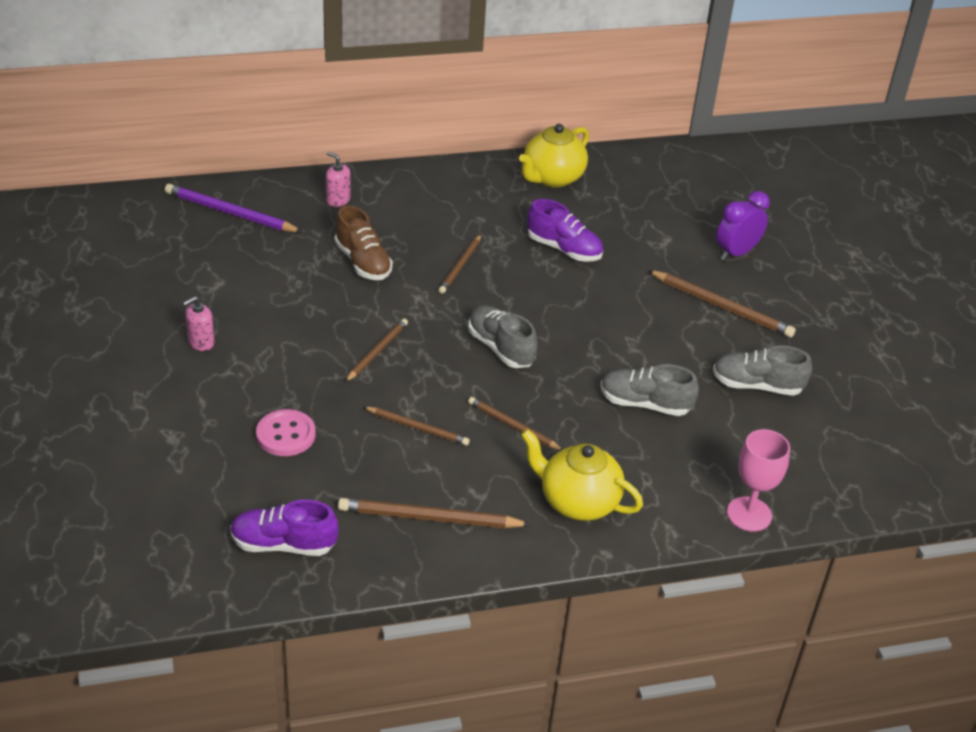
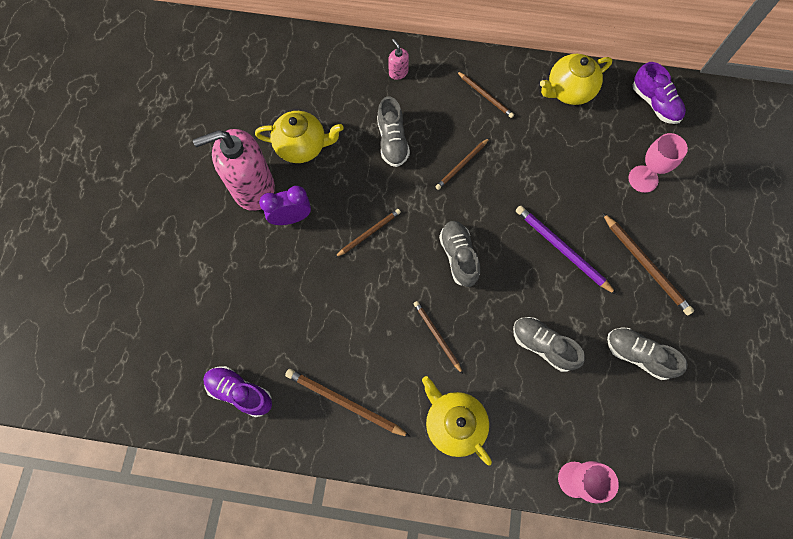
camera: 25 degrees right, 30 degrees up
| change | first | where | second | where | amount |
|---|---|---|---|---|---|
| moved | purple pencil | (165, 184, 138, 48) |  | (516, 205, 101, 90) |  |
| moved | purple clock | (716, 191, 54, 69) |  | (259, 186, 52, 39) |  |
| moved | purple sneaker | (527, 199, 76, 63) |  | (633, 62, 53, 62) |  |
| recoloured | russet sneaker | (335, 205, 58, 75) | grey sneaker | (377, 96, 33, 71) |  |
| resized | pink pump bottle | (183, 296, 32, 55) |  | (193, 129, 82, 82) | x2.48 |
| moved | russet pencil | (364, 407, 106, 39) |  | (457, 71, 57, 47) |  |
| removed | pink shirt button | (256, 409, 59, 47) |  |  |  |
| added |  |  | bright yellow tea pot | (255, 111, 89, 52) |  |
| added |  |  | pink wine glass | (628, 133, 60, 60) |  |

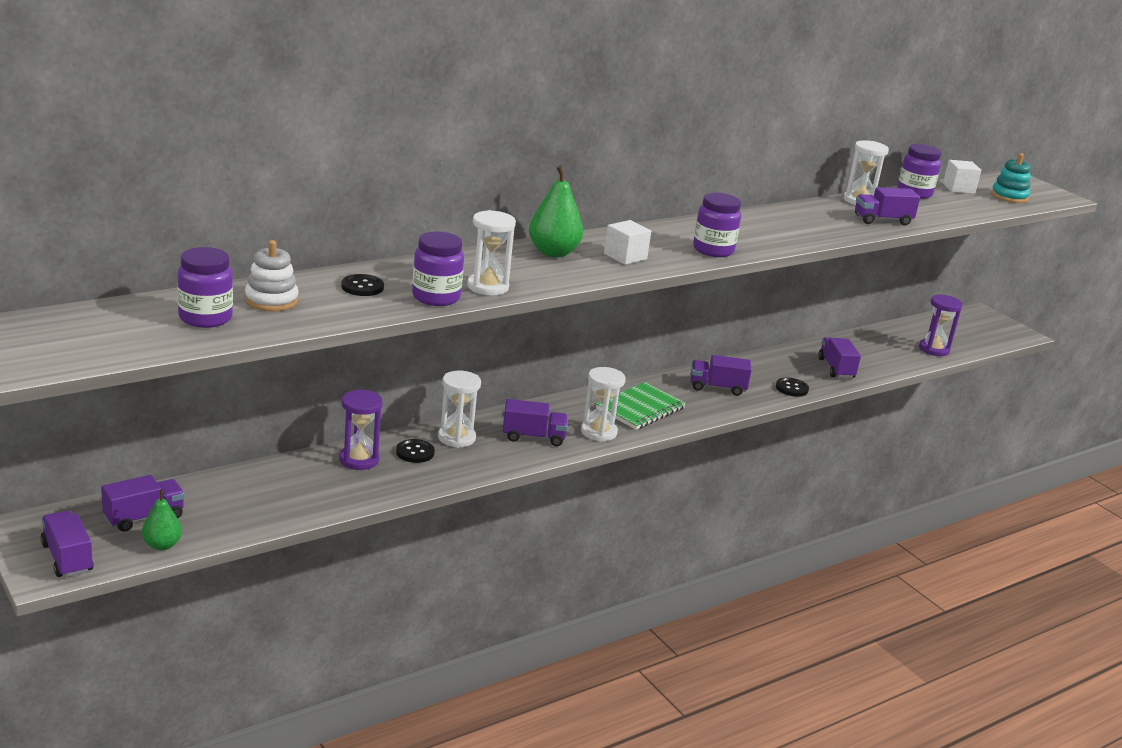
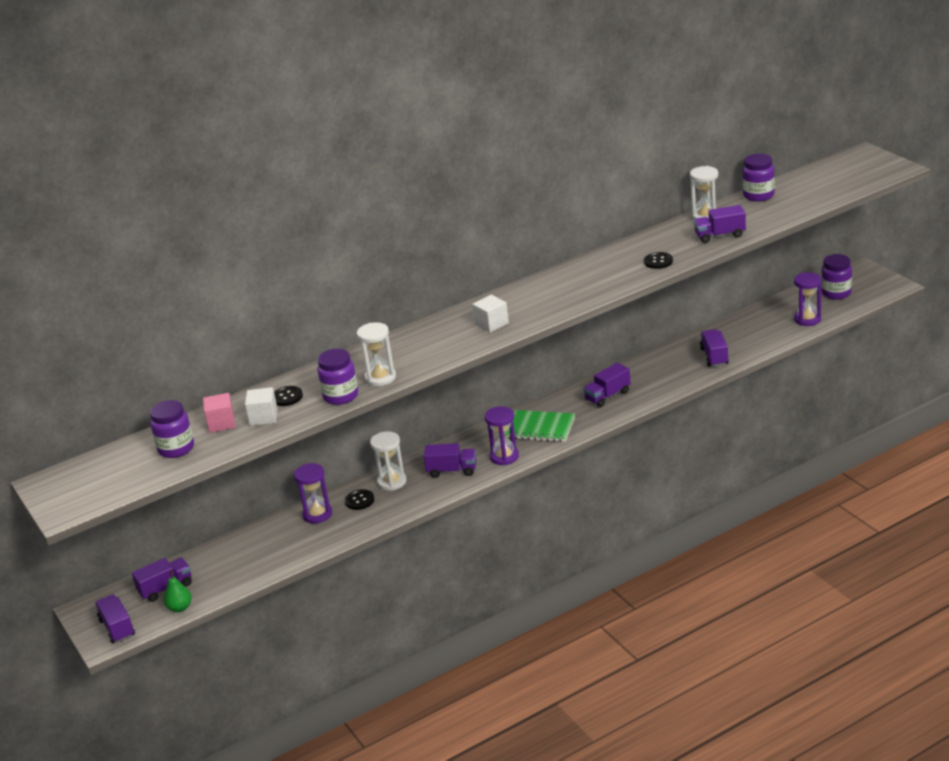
camera: 10 degrees right, 5 degrees up
| change | first | where | second | where | amount |
|---|---|---|---|---|---|
| removed | aqua ring stacker | (991, 153, 40, 50) |  |  |  |
| moved | pure white solid cube | (943, 160, 38, 34) |  | (245, 387, 33, 39) |  |
| removed | emerald toy pear | (529, 165, 54, 92) |  |  |  |
| moved | purple jam jar | (693, 193, 48, 64) |  | (821, 254, 31, 46) |  |
| replaced | pure white ring stacker | (245, 240, 54, 71) | pink solid cube | (203, 393, 33, 40) |  |
| turned | purple toy truck | (691, 355, 61, 41) |  | (583, 363, 48, 44) | 45 degrees counterclockwise |
| recoloured | pure white sand timer | (581, 367, 44, 75) | purple sand timer | (485, 406, 34, 59) |  |
| moved | jet-black shirt button | (776, 377, 33, 20) |  | (644, 252, 29, 17) |  |
| turned | emerald notepad | (596, 382, 90, 48) |  | (505, 410, 70, 32) | 60 degrees clockwise |

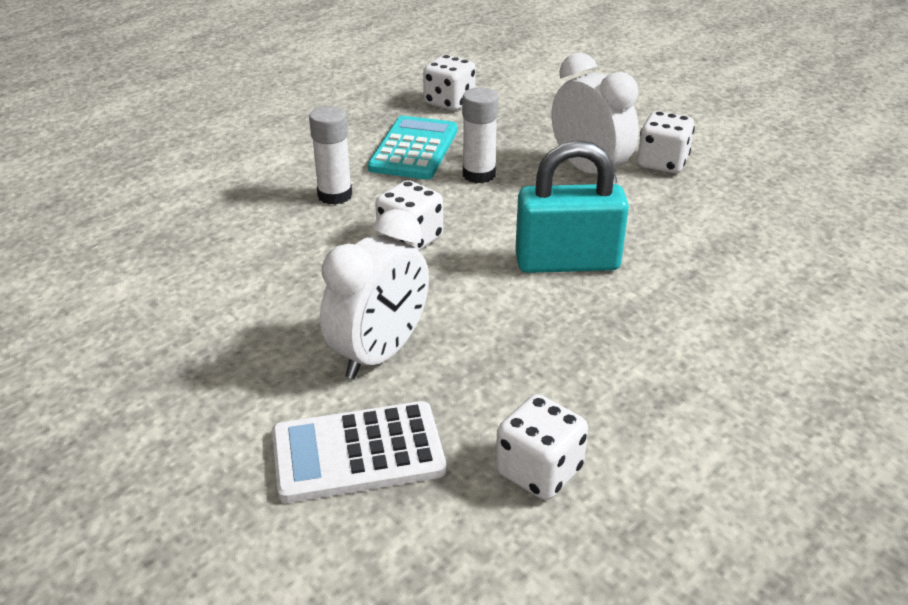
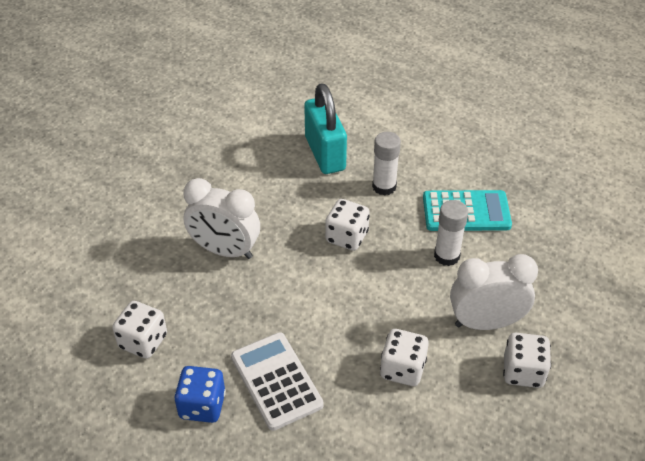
camera: 75 degrees right, 10 degrees up
| change | first | where | second | where | amount |
|---|---|---|---|---|---|
| turned | pure white clock | (552, 53, 87, 131) |  | (450, 254, 88, 76) | 135 degrees counterclockwise |
| moved | pure white die | (423, 55, 53, 56) |  | (380, 329, 49, 57) |  |
| moved | aqua lock | (515, 140, 114, 133) |  | (304, 83, 43, 91) |  |
| moved | pure white calculator | (272, 401, 174, 102) |  | (231, 332, 93, 99) |  |
| added |  |  | blue die | (174, 366, 52, 57) |  |

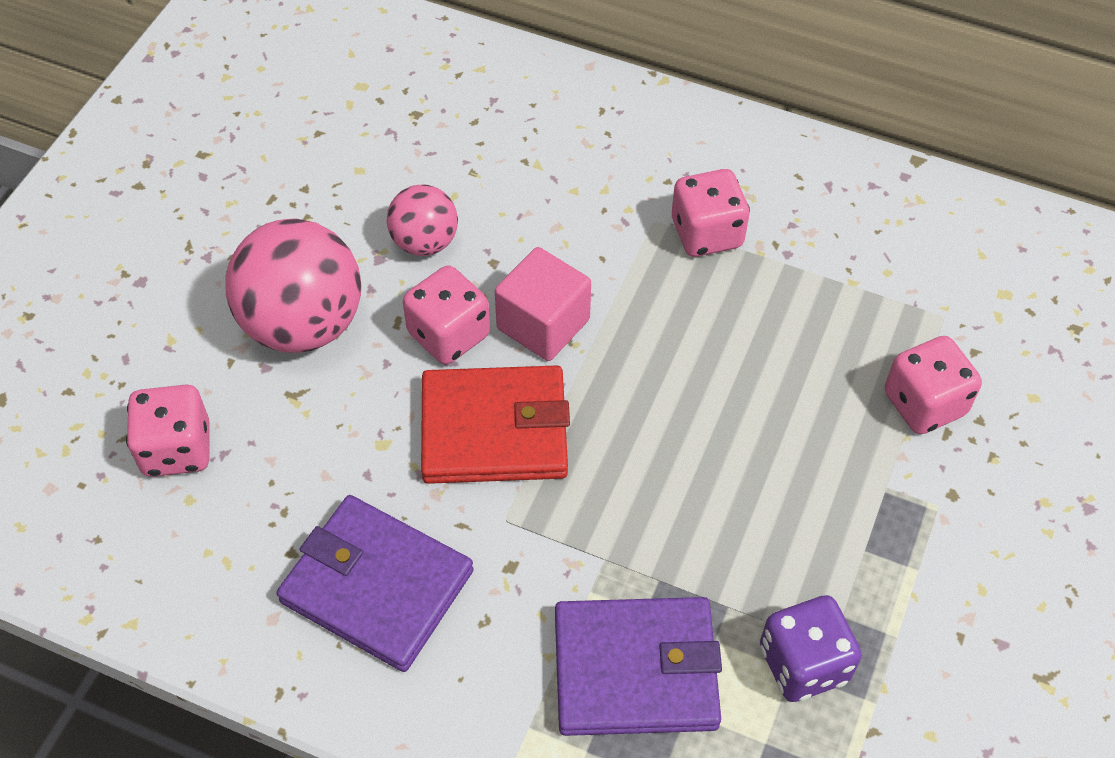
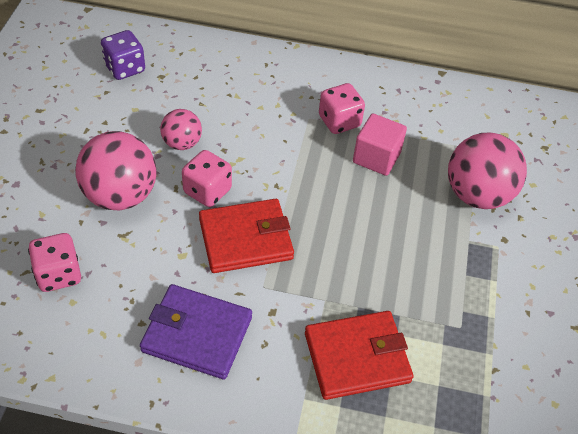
camera: 15 degrees left, 5 degrees down
| change | first | where | second | where | amount |
|---|---|---|---|---|---|
| moved | pink solid cube | (495, 247, 96, 114) |  | (353, 114, 54, 62) |  |
| replaced | pink die | (885, 336, 97, 98) | pink ball | (448, 133, 79, 76) |  |
| moved | purple die | (760, 595, 102, 107) |  | (101, 30, 44, 50) |  |
| recoloured | purple card wallet | (555, 597, 167, 139) | crimson card wallet | (305, 311, 109, 89) |  |

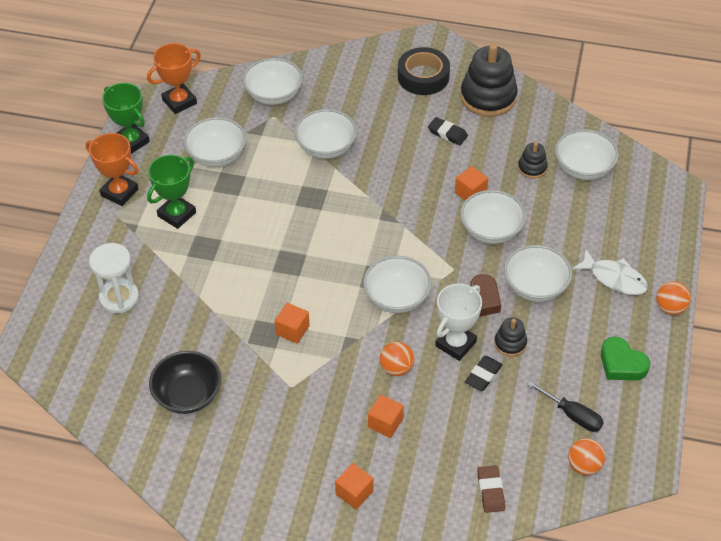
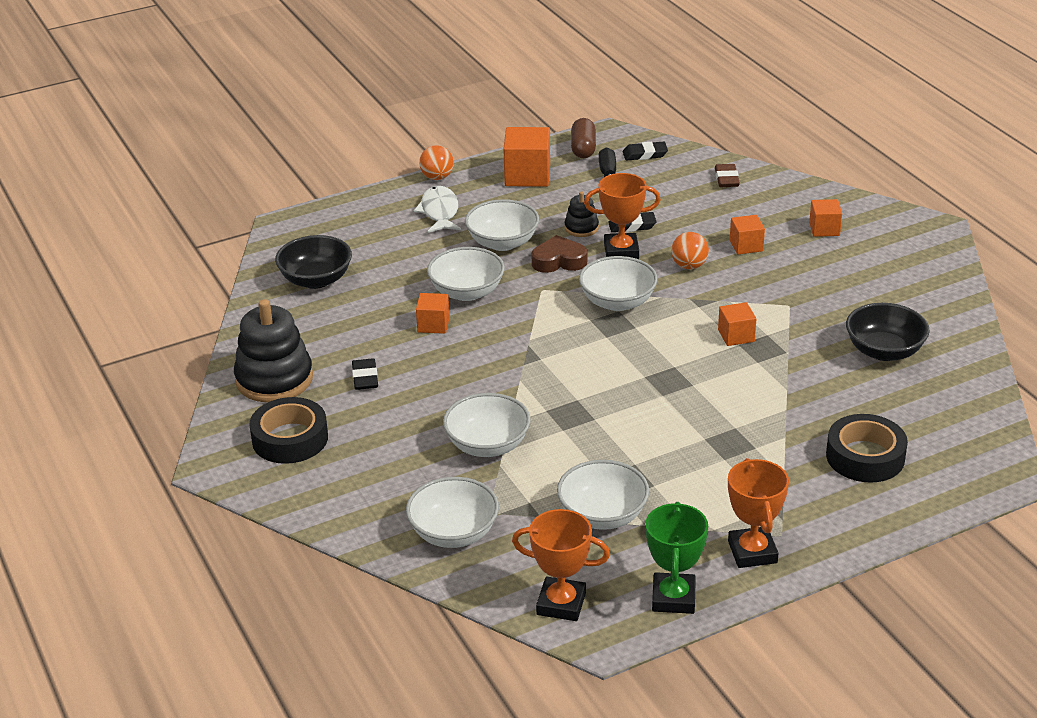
camera: 130 degrees left, 15 degrees down
| change | first | where | second | where | amount |
|---|---|---|---|---|---|
| recoloured | pure white bowl | (555, 129, 64, 51) | jet-black bowl | (275, 235, 77, 54) |  |
| removed | jet-black ring stacker | (518, 142, 30, 37) |  |  |  |
| removed | emerald prize cup | (147, 155, 49, 74) |  |  |  |
| replaced | pure white sand timer | (89, 243, 50, 70) | jet-black tape | (826, 414, 82, 69) |  |
| recoloured | pure white prize cup | (435, 284, 47, 77) | bright orange prize cup | (584, 173, 77, 86) |  |
| replaced | emerald heart shape | (601, 337, 49, 44) | bright orange solid cube | (503, 127, 47, 60) |  |
| replaced | bright orange ball | (568, 438, 37, 37) | jet-black pencil eraser | (623, 142, 45, 19) |  |
| turned | russet pencil eraser | (477, 465, 28, 48) |  | (715, 164, 25, 23) | 45 degrees counterclockwise |
| added |  |  | russet capsule | (571, 118, 25, 40) |  |

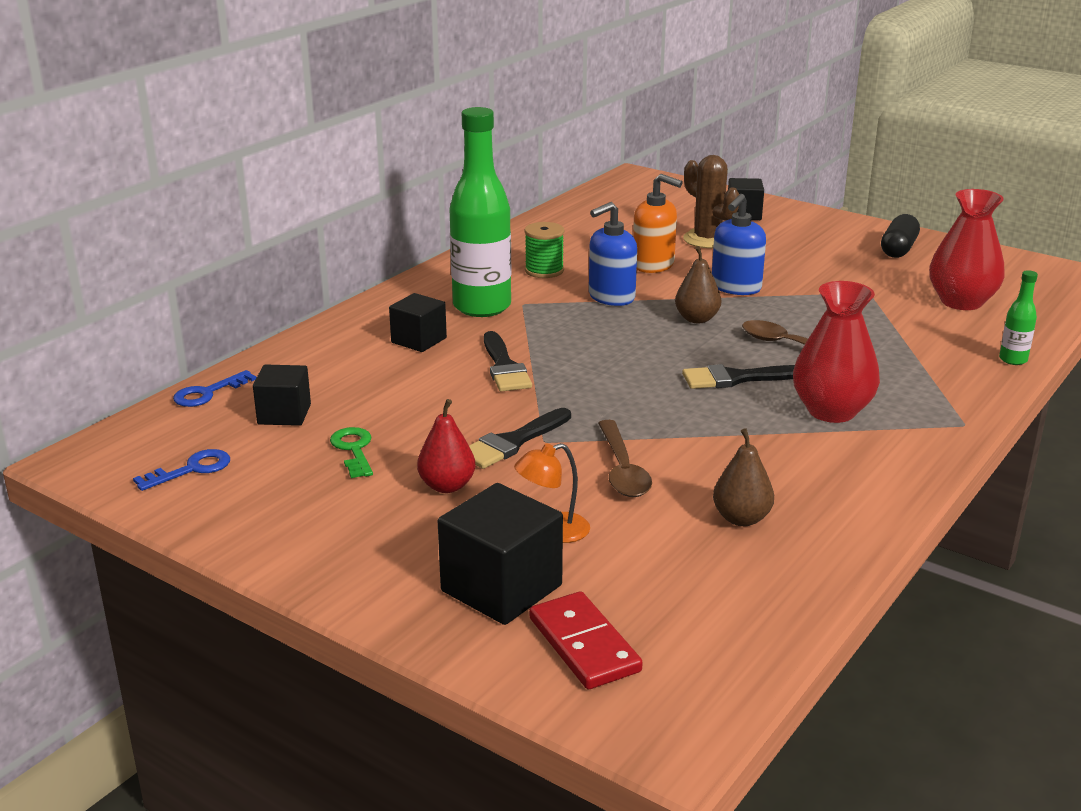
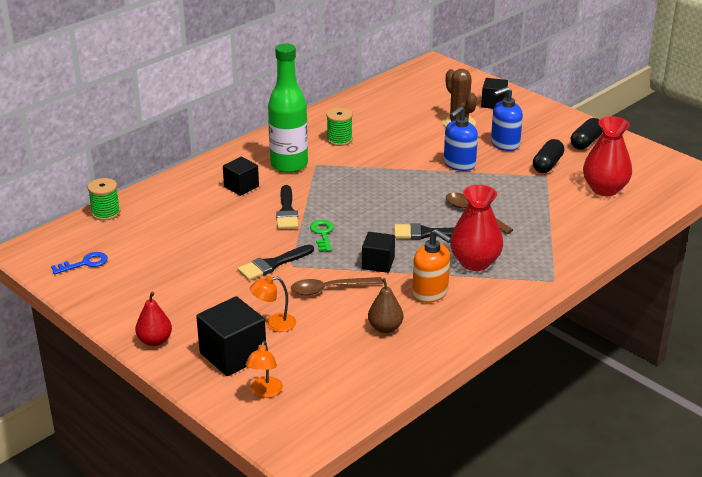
camera: 10 degrees right, 5 degrees up
| change | first | where | second | where | amount |
|---|---|---|---|---|---|
| moved | bright orange pump bottle | (633, 174, 50, 99) |  | (413, 229, 39, 74) |  |
| moved | blue pump bottle | (589, 202, 48, 104) |  | (491, 87, 32, 64) |  |
| removed | russet toy pear | (675, 246, 46, 77) |  |  |  |
| removed | emerald drink bottle | (999, 270, 39, 95) |  |  |  |
| moved | jet-black solid cube | (253, 365, 58, 61) |  | (362, 232, 33, 41) |  |
| replaced | blue key | (173, 370, 84, 37) | emerald reel of thread | (88, 178, 32, 43) |  |
| moved | crimson toy pear | (417, 399, 58, 94) |  | (135, 292, 37, 54) |  |
| turned | russet spoon | (598, 420, 54, 77) |  | (291, 277, 92, 18) | 75 degrees clockwise |
| moved | emerald key | (330, 427, 43, 51) |  | (310, 220, 24, 31) |  |
| replaced | crimson domino piece | (529, 591, 114, 98) | bright orange reading lamp | (246, 340, 37, 58) |  |
| added |  |  | jet-black capsule | (533, 139, 31, 34) |  |

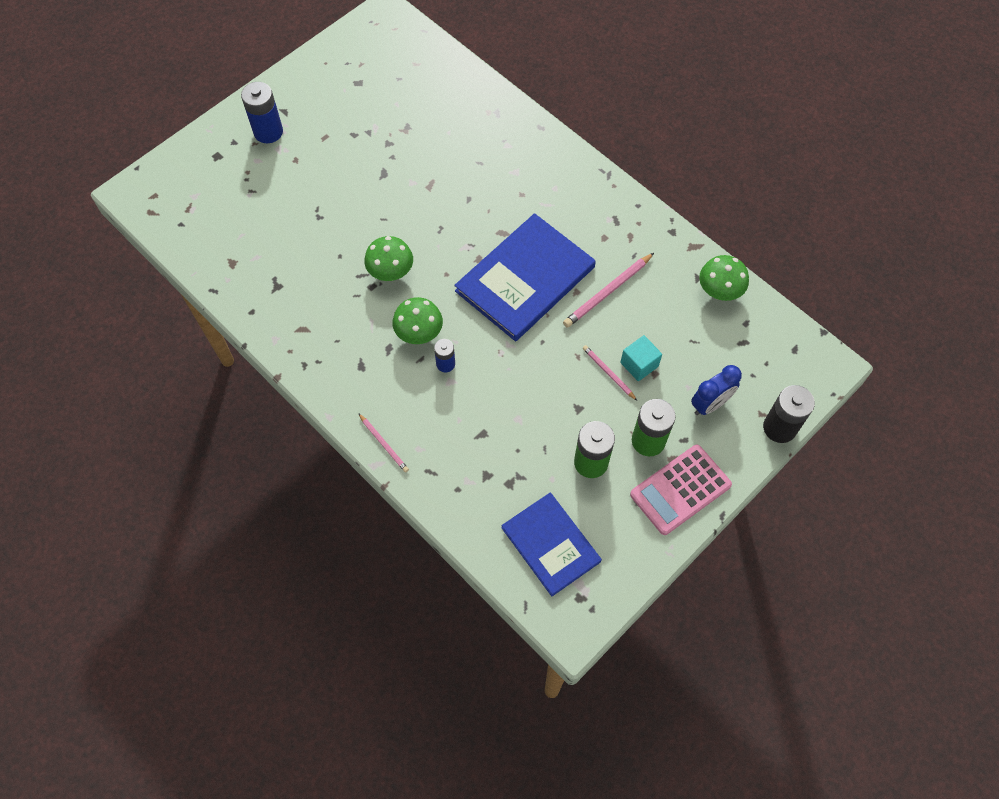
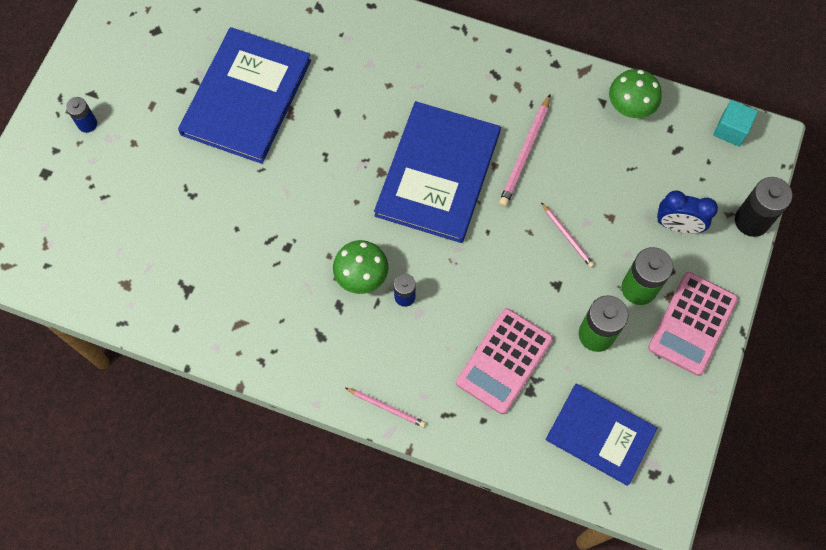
camera: 25 degrees left, 5 degrees up
| change | first | where | second | where | amount |
|---|---|---|---|---|---|
| resized | blue power cell | (241, 82, 42, 61) |  | (66, 97, 31, 36) | x0.58 |
| removed | emerald mushroom | (364, 236, 49, 45) |  |  |  |
| moved | aqua solid cube | (620, 335, 42, 46) |  | (713, 100, 45, 47) |  |
| turned | pink pencil | (583, 345, 54, 56) |  | (541, 203, 53, 65) | 150 degrees counterclockwise |
| turned | blue clock | (691, 365, 51, 50) |  | (657, 190, 61, 44) | 75 degrees clockwise |
| added |  |  | blue hardback | (178, 27, 133, 137) |  |
| added |  |  | pink calculator | (456, 308, 97, 106) |  |

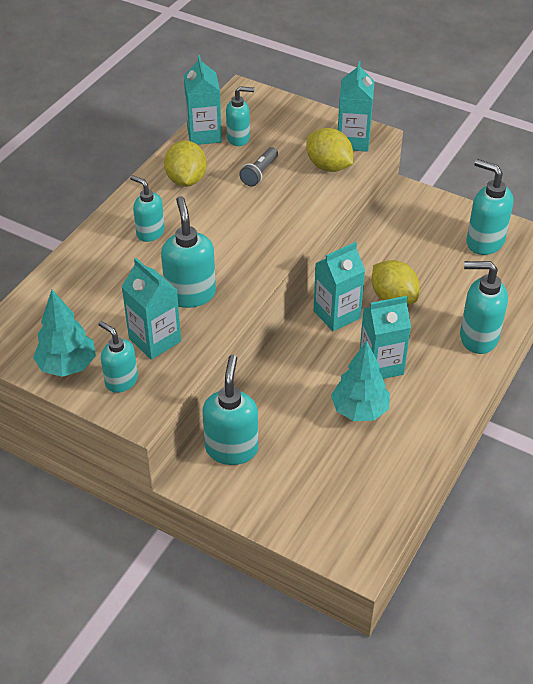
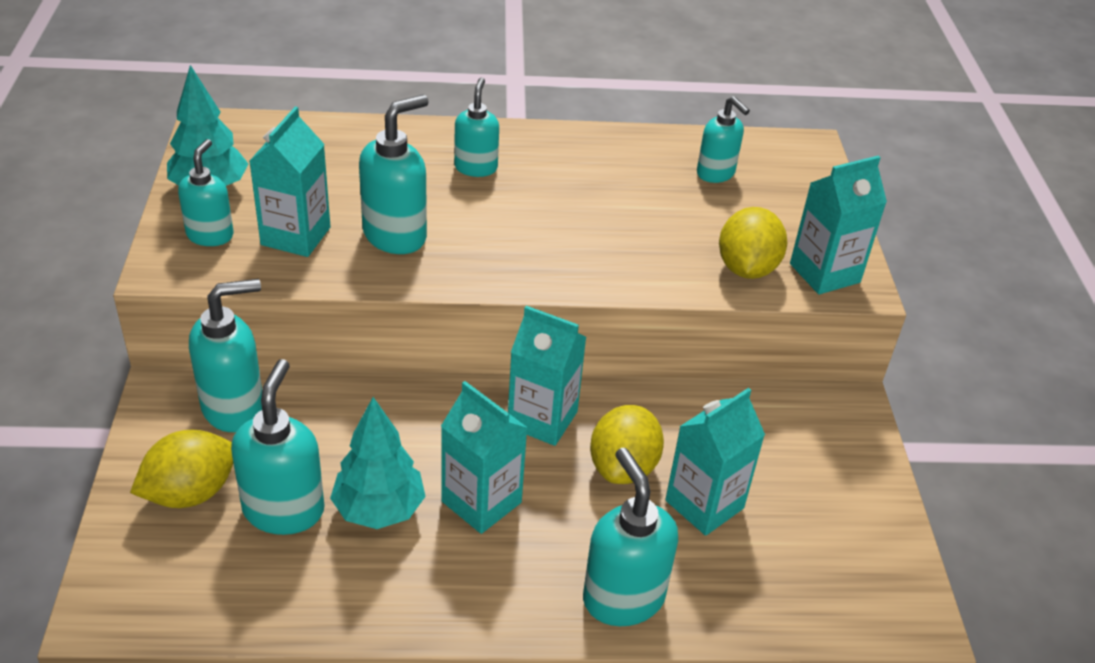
camera: 55 degrees right, 5 degrees down
| change | first | where | second | where | amount |
|---|---|---|---|---|---|
| moved | aqua juice carton | (184, 55, 38, 90) |  | (665, 388, 100, 148) |  |
| moved | bright yellow lemon | (164, 140, 43, 47) |  | (130, 430, 103, 78) |  |
| removed | grey flashlight | (239, 147, 39, 40) |  |  |  |
| moved | aqua pump bottle | (466, 159, 47, 96) |  | (231, 359, 94, 176) |  |

